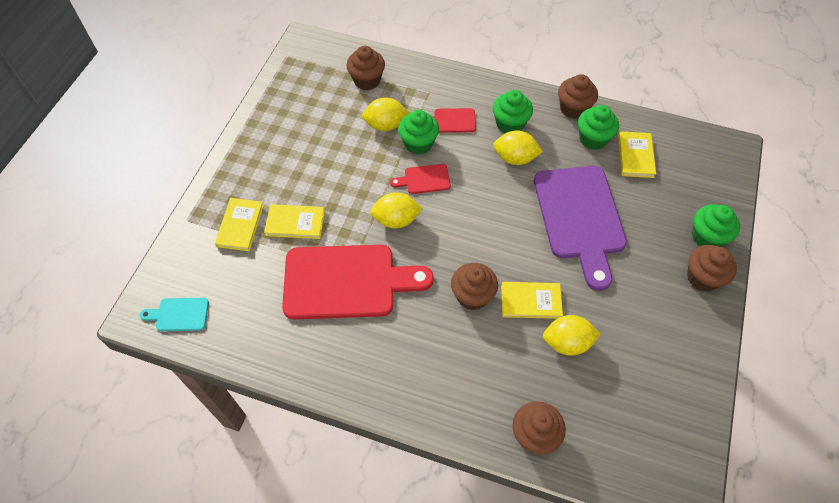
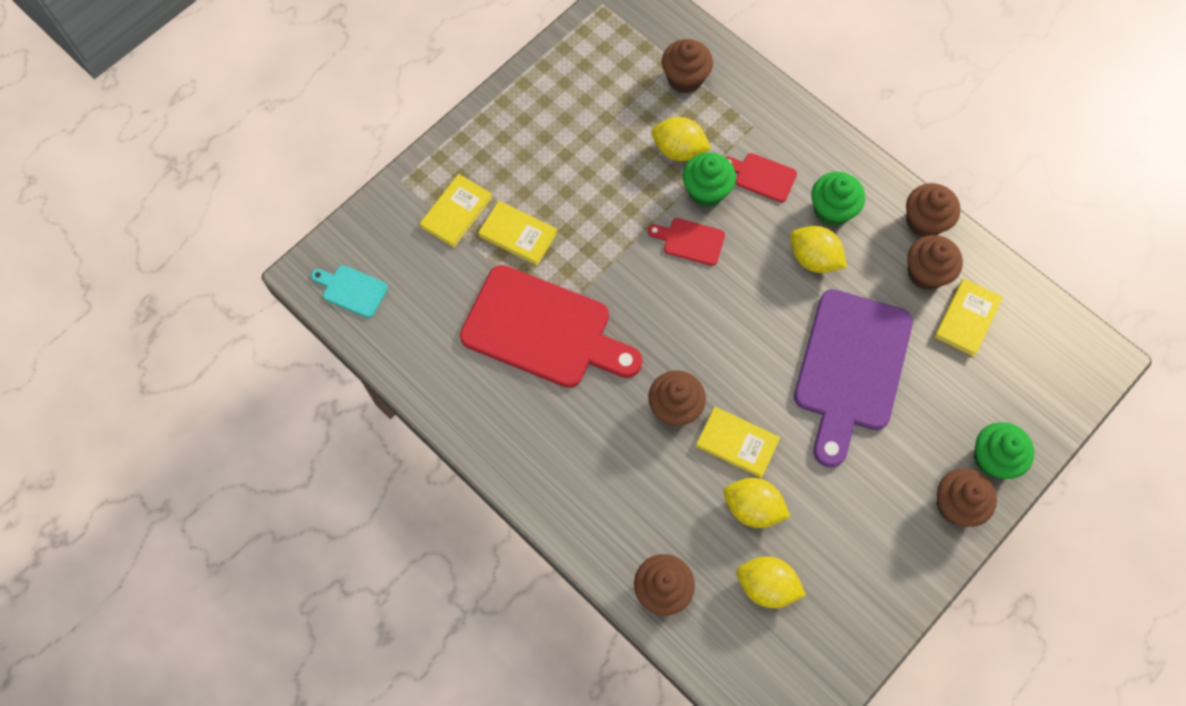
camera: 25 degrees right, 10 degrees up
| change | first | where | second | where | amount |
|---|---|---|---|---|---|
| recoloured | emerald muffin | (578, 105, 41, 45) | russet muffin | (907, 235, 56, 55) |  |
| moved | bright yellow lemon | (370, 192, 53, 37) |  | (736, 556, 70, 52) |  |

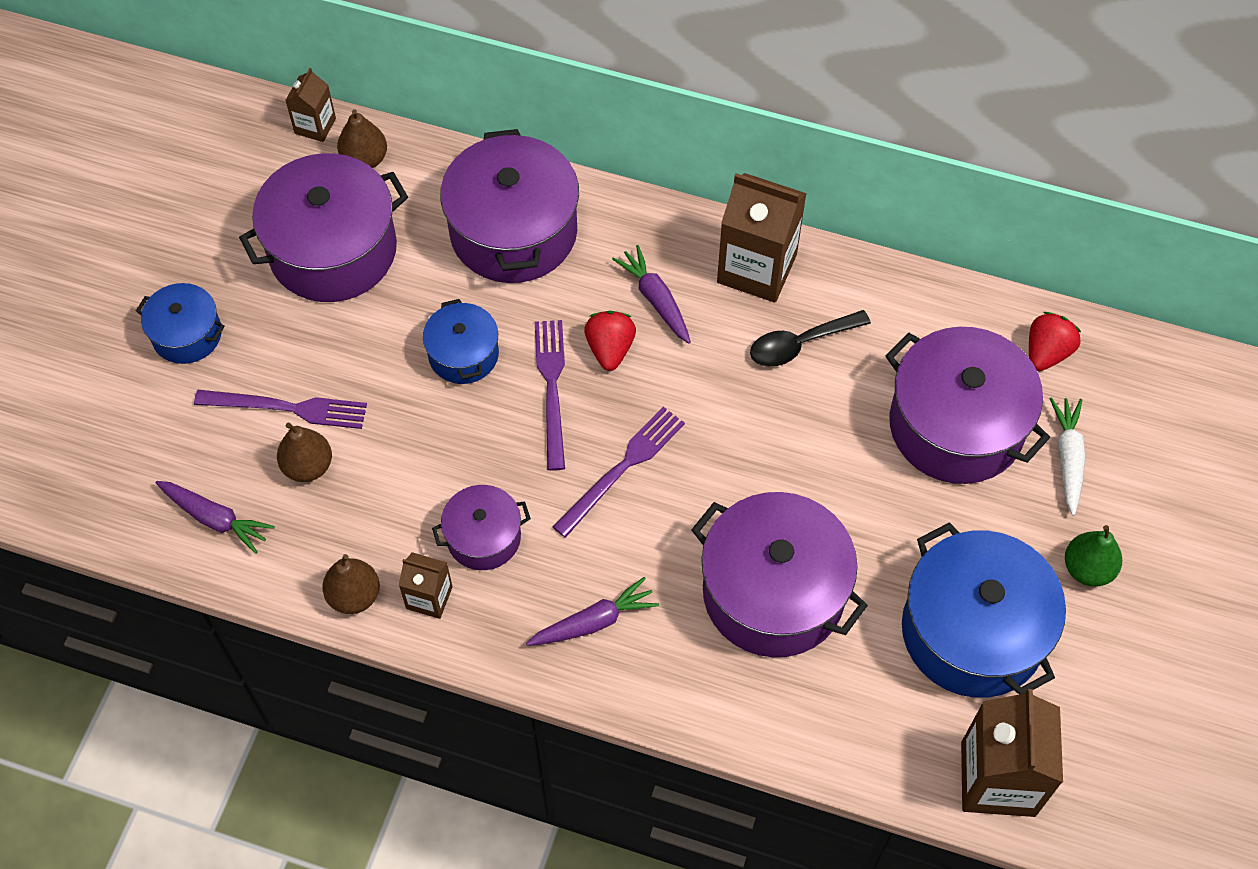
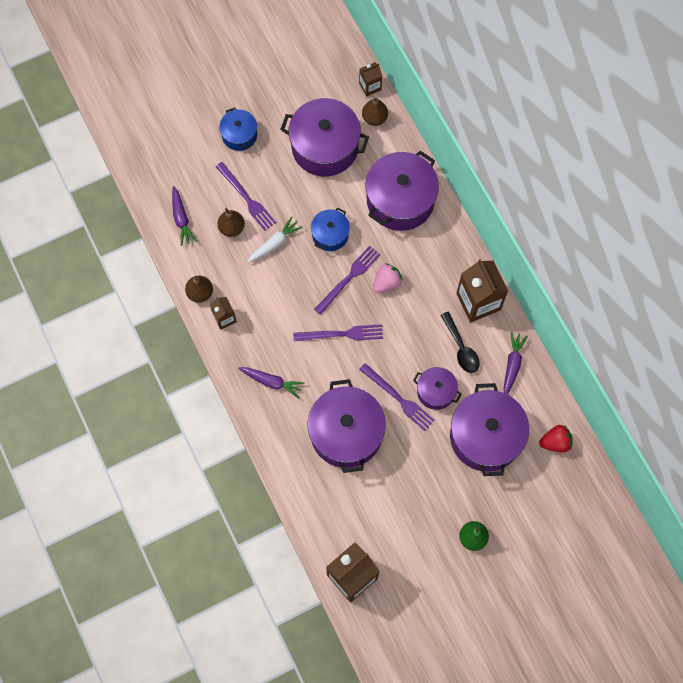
camera: 45 degrees right, 10 degrees up
| change | first | where | second | where | amount |
|---|---|---|---|---|---|
| moved | purple carrot | (612, 245, 79, 99) |  | (504, 332, 23, 63) |  |
| turned | jet-black spoon | (750, 310, 121, 57) |  | (441, 312, 39, 61) | 135 degrees counterclockwise |
| recoloured | crimson toy strawberry | (584, 311, 52, 60) | pink toy strawberry | (373, 263, 29, 30) |  |
| moved | pure white carrot | (1050, 397, 35, 119) |  | (247, 217, 56, 46) |  |
| moved | purple stockpot | (432, 485, 99, 85) |  | (413, 367, 48, 43) |  |
| removed | blue stockpot | (902, 523, 164, 175) |  |  |  |
| added |  |  | purple fork | (359, 363, 76, 68) |  |

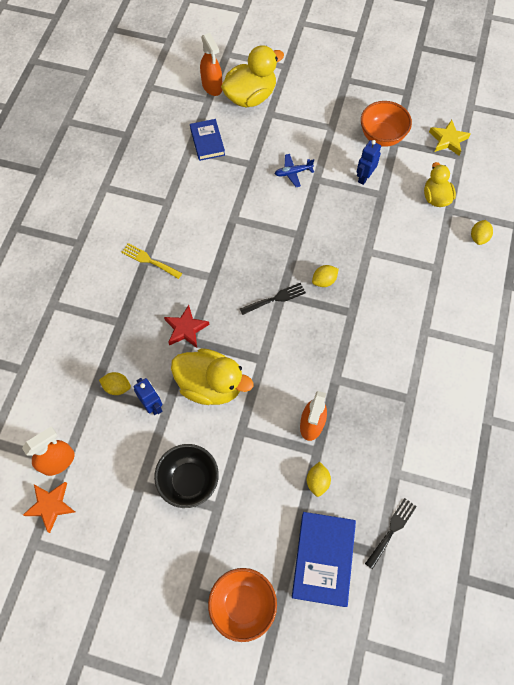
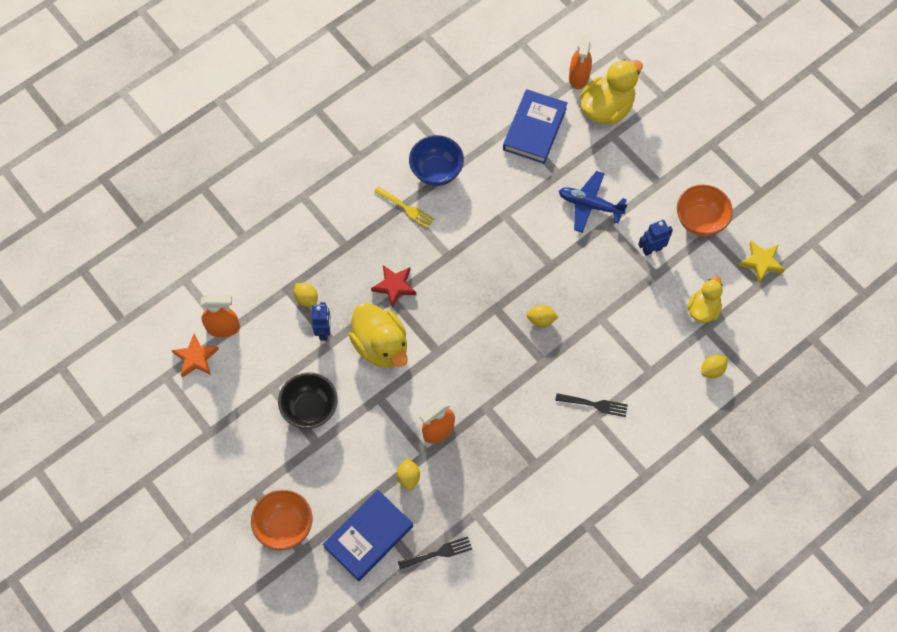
camera: 35 degrees right, 0 degrees up
| change | first | where | second | where | amount |
|---|---|---|---|---|---|
| turned | bright yellow toy duck | (221, 45, 63, 62) |  | (580, 59, 63, 65) | 45 degrees counterclockwise |
| resized | blue hardback | (190, 119, 35, 42) |  | (503, 89, 65, 75) | x1.54 |
| resized | blue aeroplane | (275, 154, 39, 33) |  | (559, 171, 68, 62) | x1.61 |
| turned | bright yellow fork | (121, 243, 61, 36) |  | (374, 186, 60, 42) | 150 degrees clockwise |
| moved | jet-black fork | (240, 283, 66, 32) |  | (555, 393, 73, 24) |  |
| turned | bright yellow lemon | (307, 462, 24, 35) |  | (397, 458, 23, 32) | 45 degrees counterclockwise |
| added |  |  | blue bowl | (409, 135, 55, 51) |  |

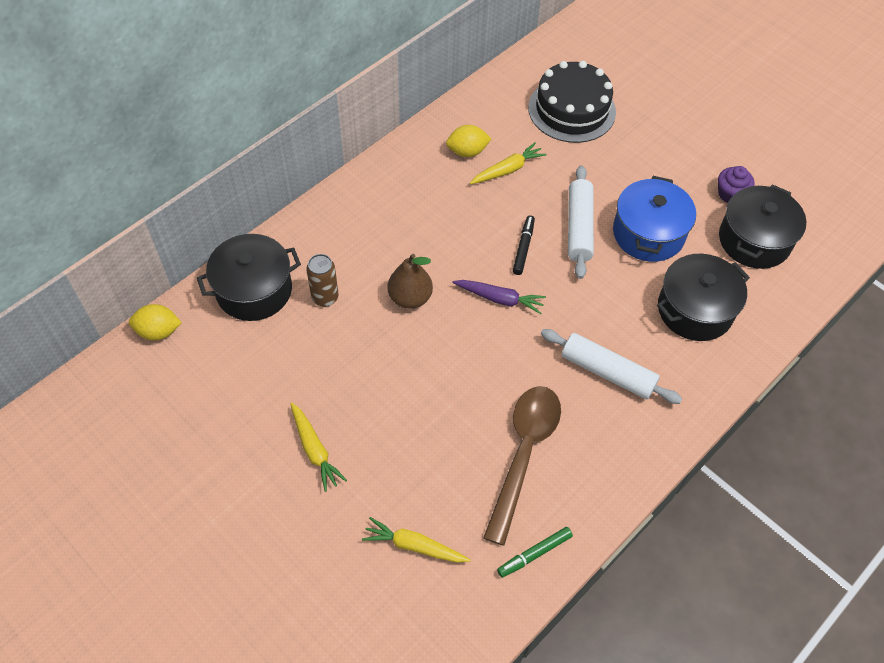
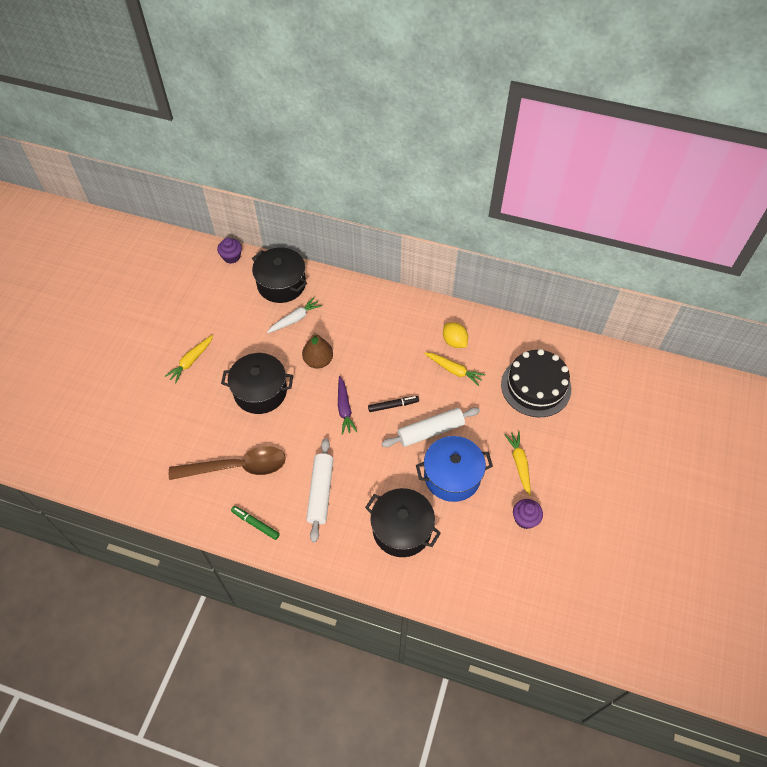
camera: 65 degrees right, 0 degrees up
| change | first | where | second | where | amount |
|---|---|---|---|---|---|
| moved | jet-black stockpot | (719, 184, 87, 85) |  | (221, 353, 72, 61) |  |
| replaced | russet soda can | (306, 254, 33, 53) | pure white carrot | (267, 297, 55, 36) |  |
| replaced | bright yellow lemon | (129, 304, 53, 36) | purple muffin | (217, 238, 25, 26) |  |
| moved | bright yellow carrot | (362, 517, 109, 46) |  | (504, 432, 27, 64) |  |
| moved | emerald marker pen | (497, 527, 76, 51) |  | (231, 506, 49, 34) |  |

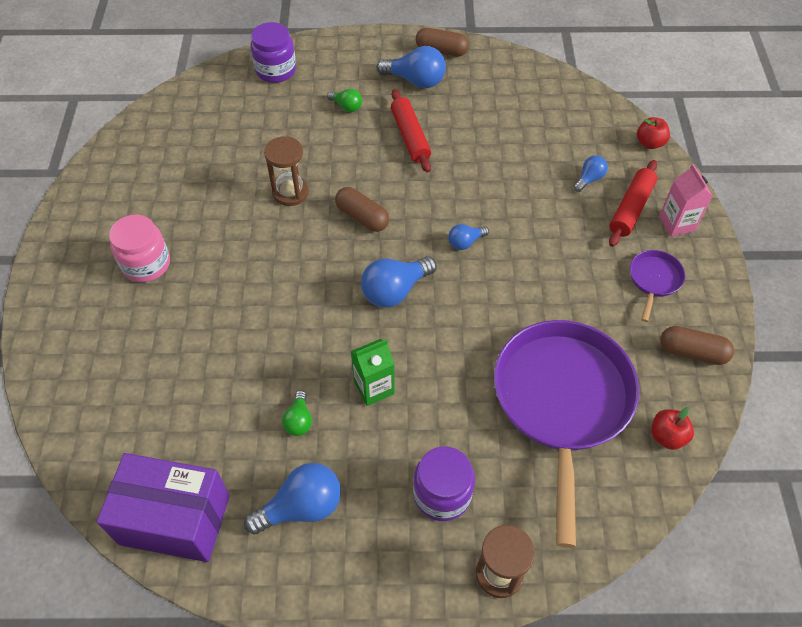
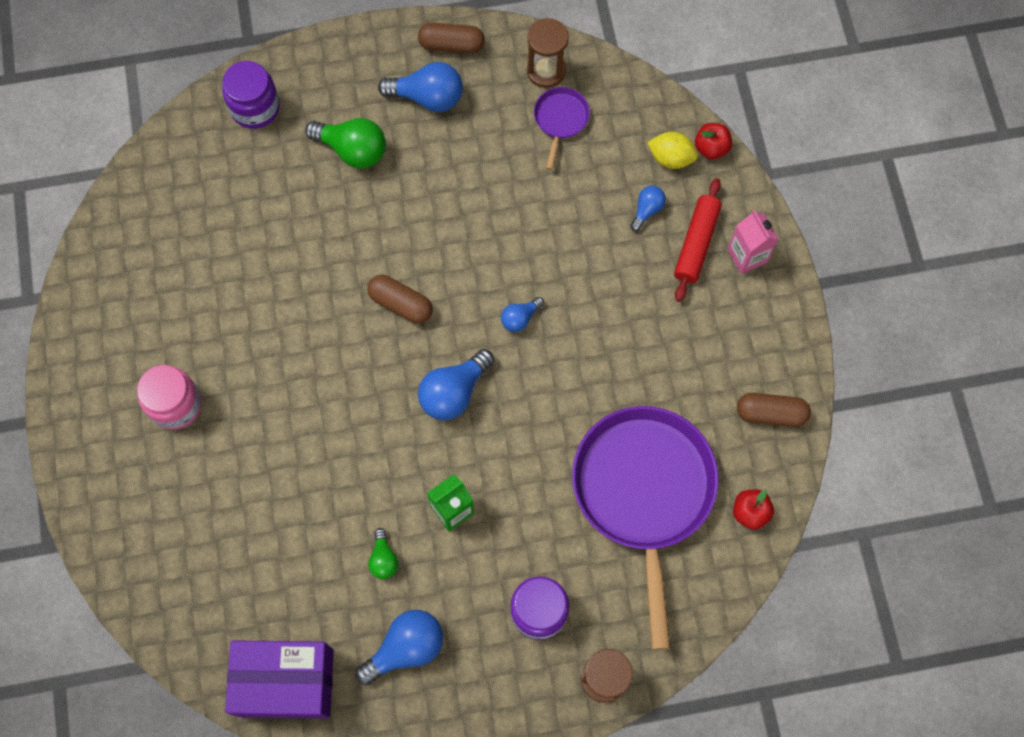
camera: 10 degrees left, 15 degrees up
| change | first | where | second | where | amount |
|---|---|---|---|---|---|
| resized | emerald bulb | (327, 89, 35, 23) |  | (305, 118, 81, 50) | x1.81 |
| removed | crimson dough roller | (391, 89, 40, 84) |  |  |  |
| moved | russet sand timer | (264, 136, 45, 70) |  | (527, 18, 42, 70) |  |
| moved | purple pan | (630, 250, 55, 72) |  | (534, 87, 56, 83) |  |
| added |  |  | bright yellow lemon | (647, 132, 51, 37) |  |

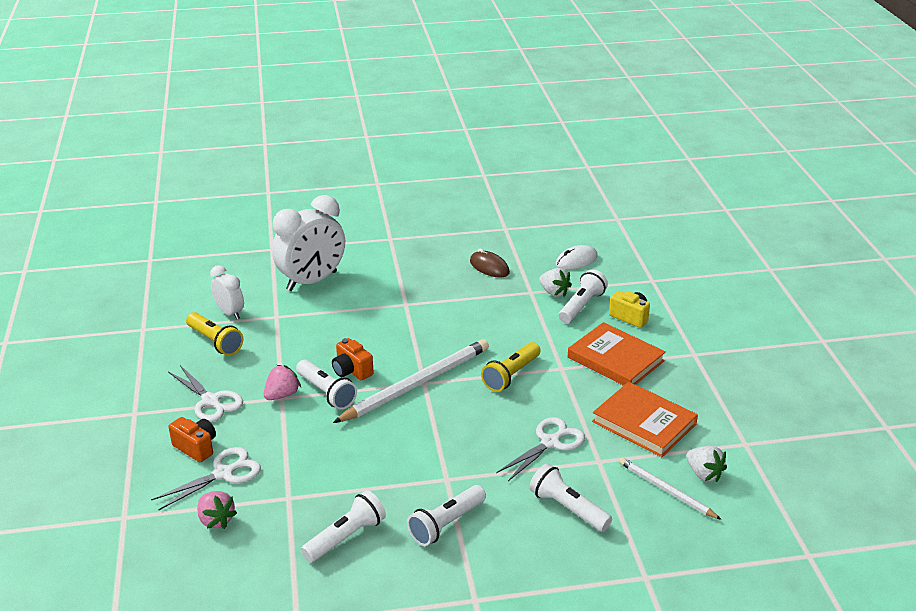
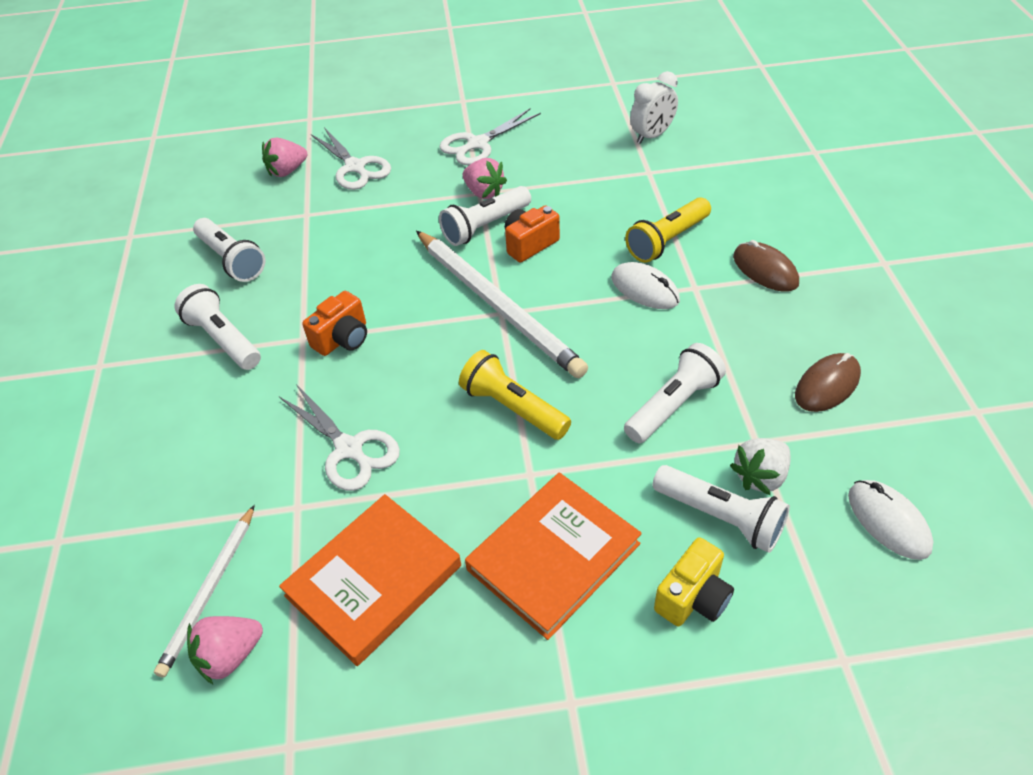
camera: 95 degrees right, 15 degrees up
| change | first | where | second | where | amount |
|---|---|---|---|---|---|
| removed | pure white clock | (272, 195, 73, 96) |  |  |  |
| moved | bright yellow flashlight | (186, 312, 57, 44) |  | (625, 197, 86, 66) |  |
| moved | bright orange photo camera | (169, 417, 47, 45) |  | (302, 291, 65, 65) |  |
| recoloured | pure white toy strawberry | (686, 446, 41, 36) | pink toy strawberry | (187, 616, 76, 68) |  |
| turned | pure white pencil | (619, 457, 103, 63) |  | (154, 505, 101, 172) | 150 degrees clockwise |
| moved | pure white flashlight | (529, 463, 83, 69) |  | (624, 343, 102, 100) |  |
| added |  |  | russet mouse | (733, 240, 66, 52) |  |
| added |  |  | pure white mouse | (612, 262, 68, 47) |  |

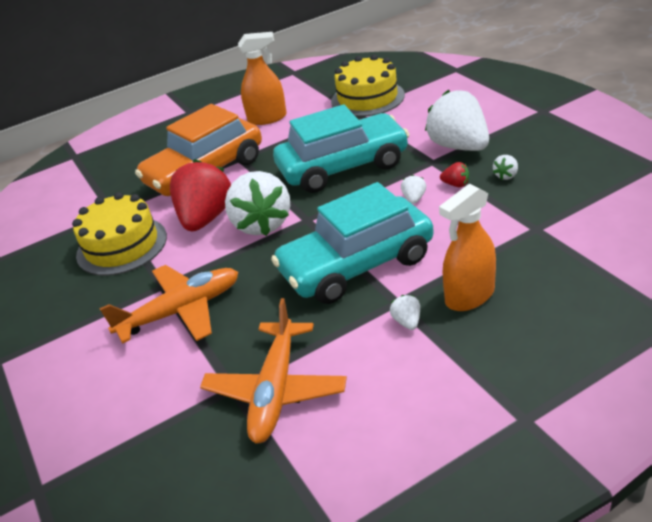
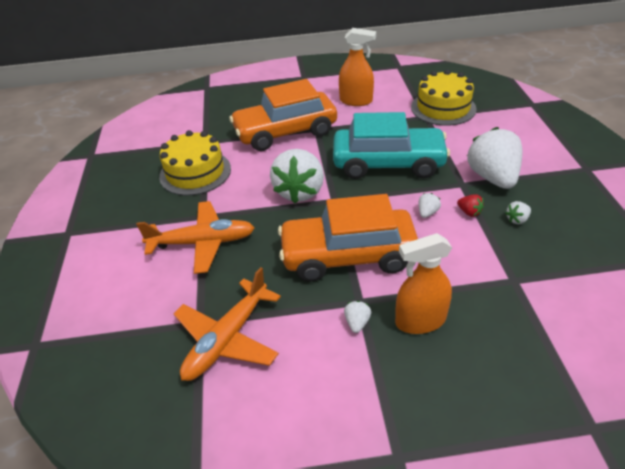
camera: 20 degrees right, 5 degrees up
| change | first | where | second | where | amount |
|---|---|---|---|---|---|
| removed | crimson toy strawberry | (170, 159, 61, 72) |  |  |  |
| recoloured | aqua toy car | (271, 182, 163, 122) | bright orange toy car | (278, 194, 140, 88) |  |

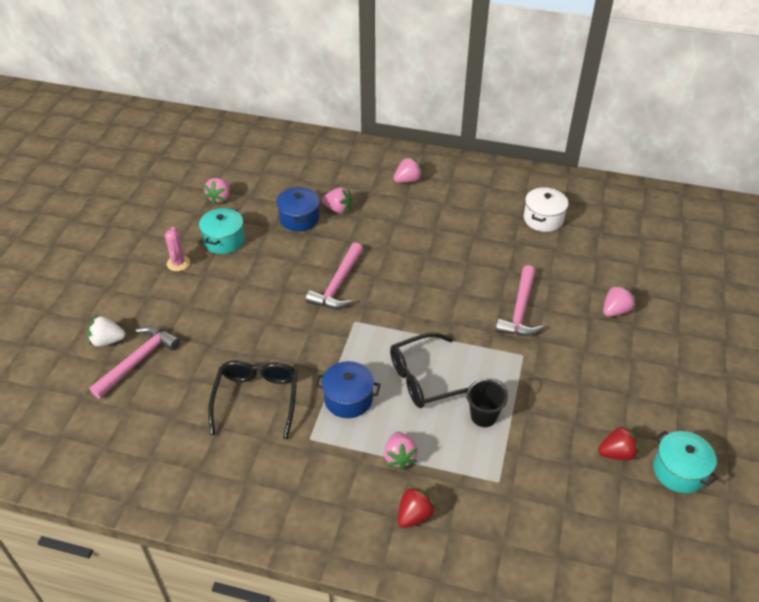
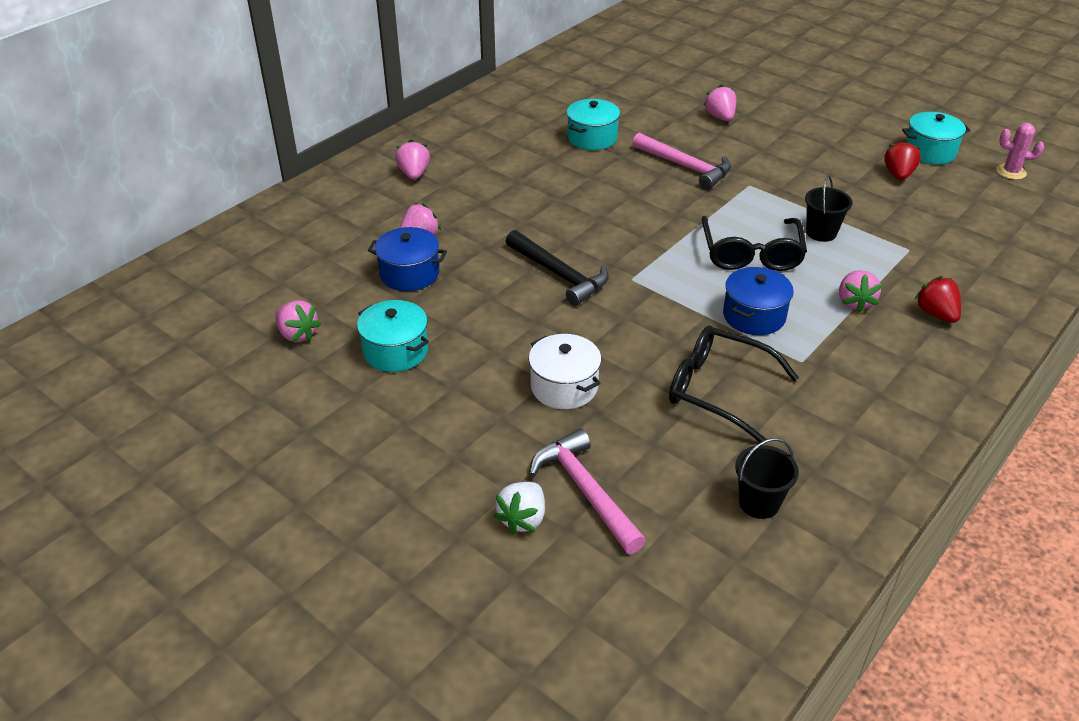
camera: 65 degrees left, 5 degrees down
| change | first | where | second | where | amount |
|---|---|---|---|---|---|
| moved | pure white stockpot | (524, 187, 44, 45) |  | (529, 334, 72, 75) |  |
| moved | pink prickly plant | (165, 227, 25, 44) |  | (996, 123, 48, 57) |  |
| recoloured | pink claw hammer | (306, 243, 57, 66) | jet-black claw hammer | (506, 230, 103, 76) |  |
| turned | pink toy strawberry | (384, 431, 34, 39) |  | (839, 270, 43, 43) | 75 degrees clockwise |
| added |  |  | aqua stockpot | (567, 99, 53, 51) |  |
| added |  |  | jet-black sand bucket | (735, 438, 64, 81) |  |

